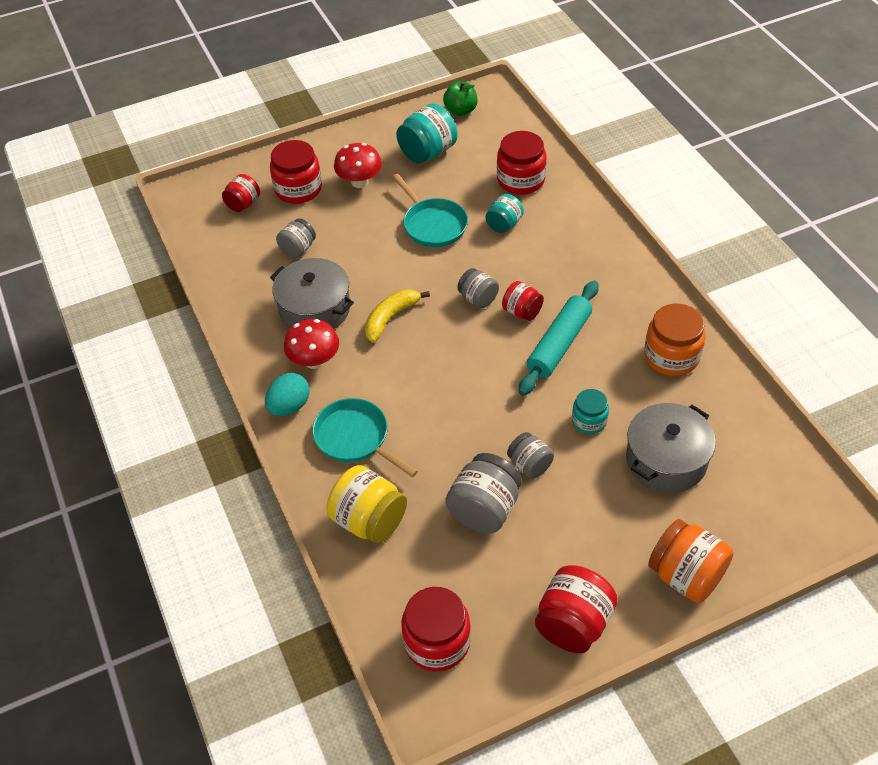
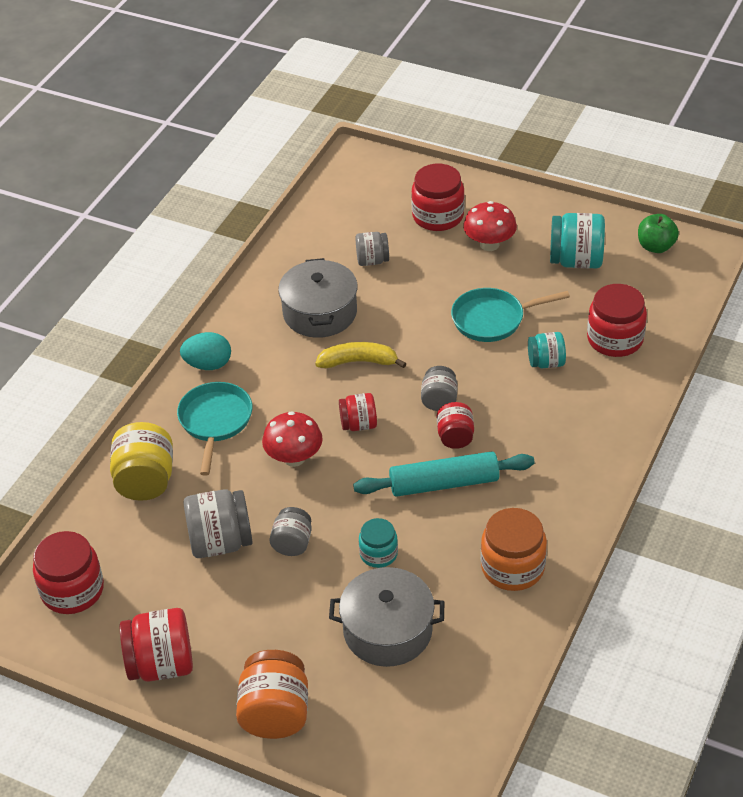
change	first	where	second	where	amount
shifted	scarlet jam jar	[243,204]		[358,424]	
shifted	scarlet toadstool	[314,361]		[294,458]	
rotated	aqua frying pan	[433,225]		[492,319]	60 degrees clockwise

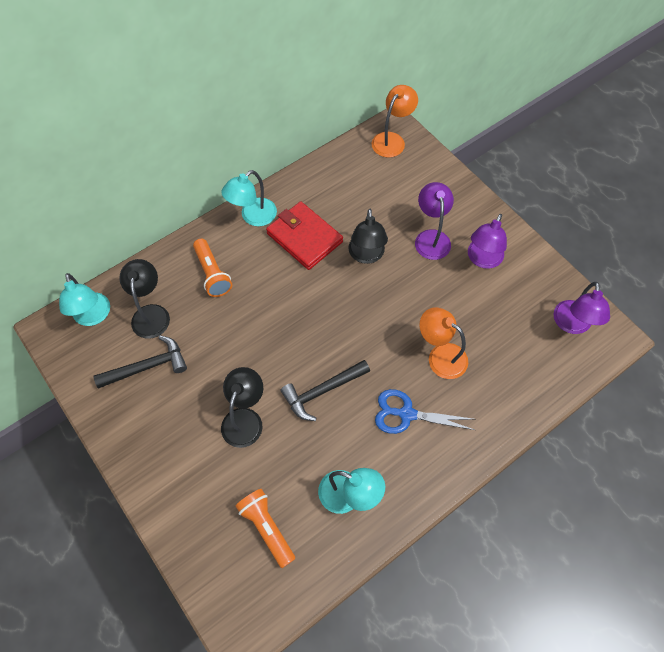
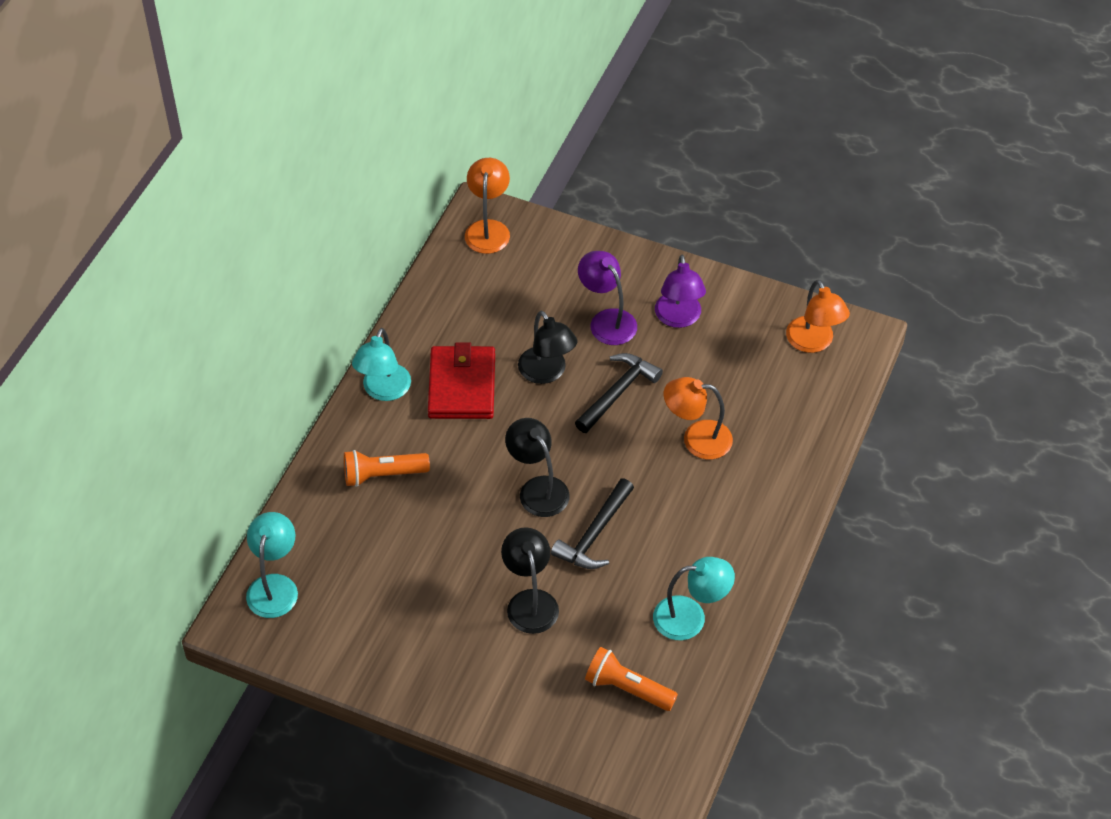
change	first	where	second	where	amount
gone	cobalt shears	[406,414]			
shifted	jet-black hammer	[147,366]		[618,392]	
shifted	jet-black lamp	[151,313]		[538,489]	
repainted	purple lamp	[572,325]	orange-coloured lamp	[814,343]	
rotated	aqua lamp	[93,316]		[274,586]	120 degrees counterclockwise
rotated	orange-coloured flashlight	[212,274]		[382,475]	135 degrees clockwise
rotated	scarlet card wallet	[304,238]		[462,386]	75 degrees clockwise

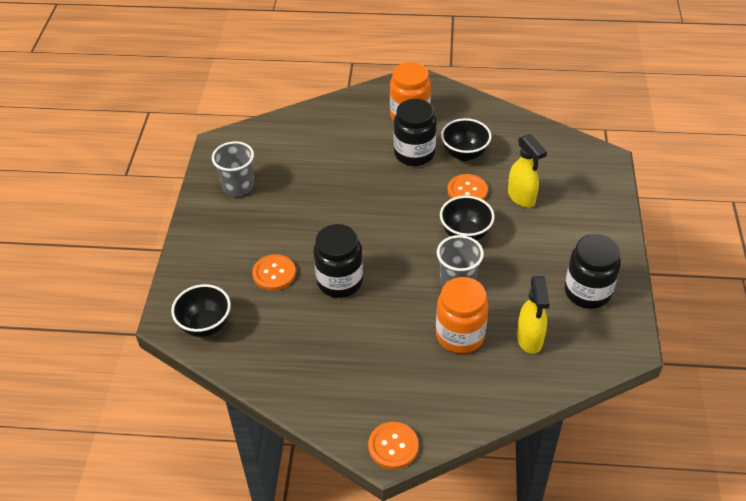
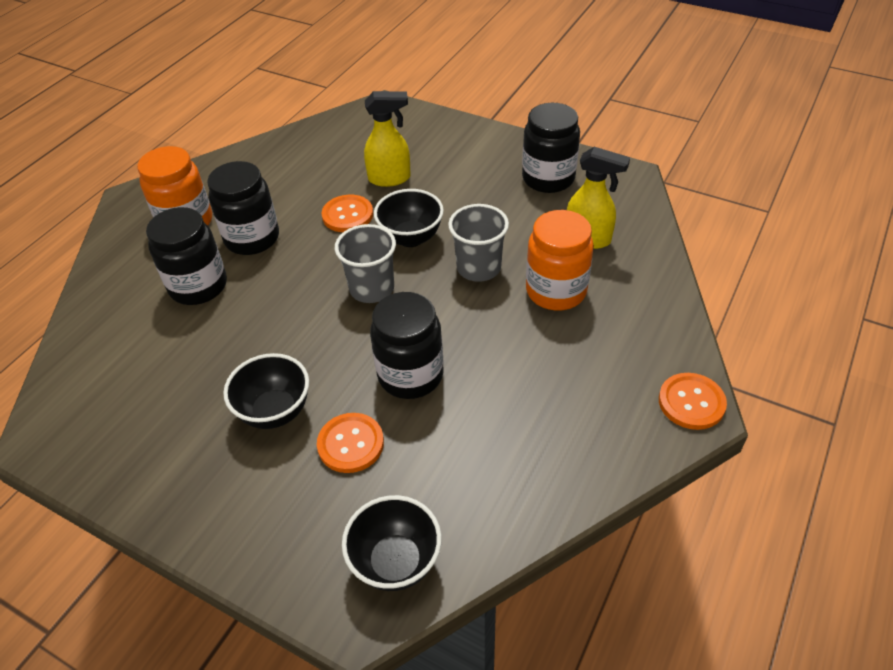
change	first	where	second	where	amount
new			jet-black jam jar	[198,286]	
shifted	grey beaker	[238,186]		[372,288]	
shifted	jet-black serving bowl	[464,154]		[275,411]	

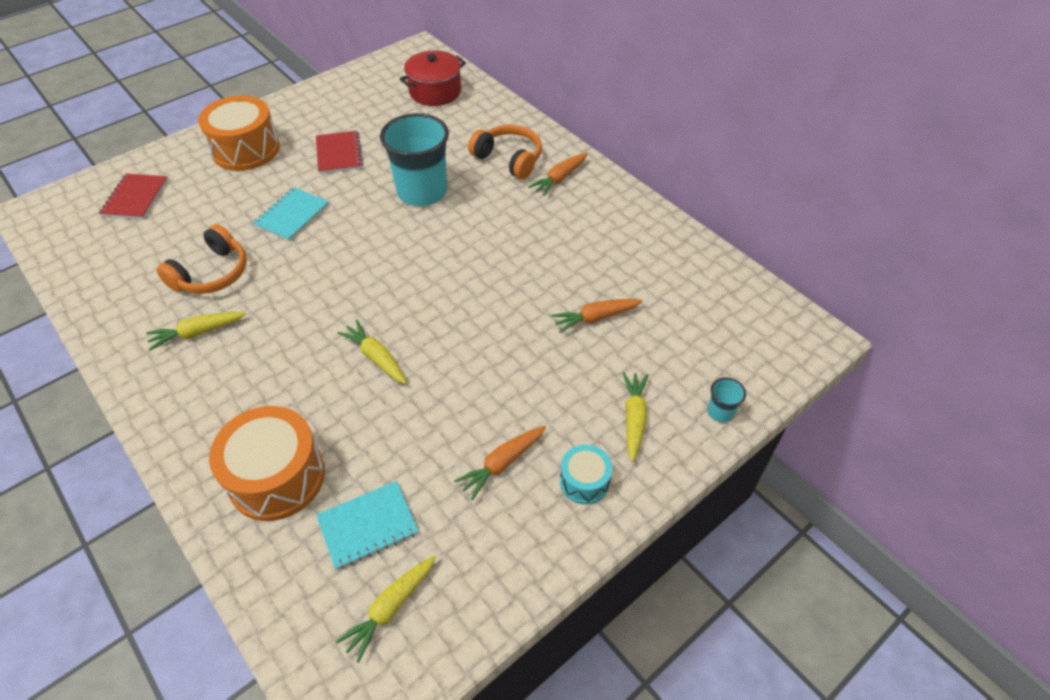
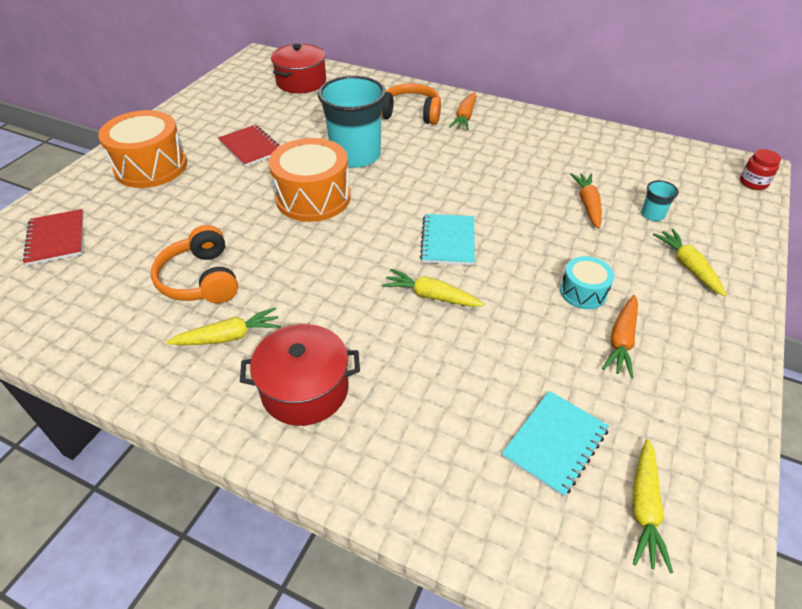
change	first	where	second	where	amount
new			scarlet stockpot	[305,389]	
new			scarlet jam jar	[753,183]	
shifted	orange-coloured drum	[277,477]		[313,198]	
shifted	aqua notebook	[292,215]		[448,241]	
shifted	aqua drum	[584,481]		[583,292]	
shifted	aqua beaker	[720,412]		[652,215]	
rotated	bright yellow root vegetable	[198,333]		[229,336]	150 degrees counterclockwise
rotated	orange-coloured headphones	[212,273]		[201,279]	150 degrees clockwise
rotated	orange-coloured root vegetable	[595,318]		[588,205]	135 degrees clockwise

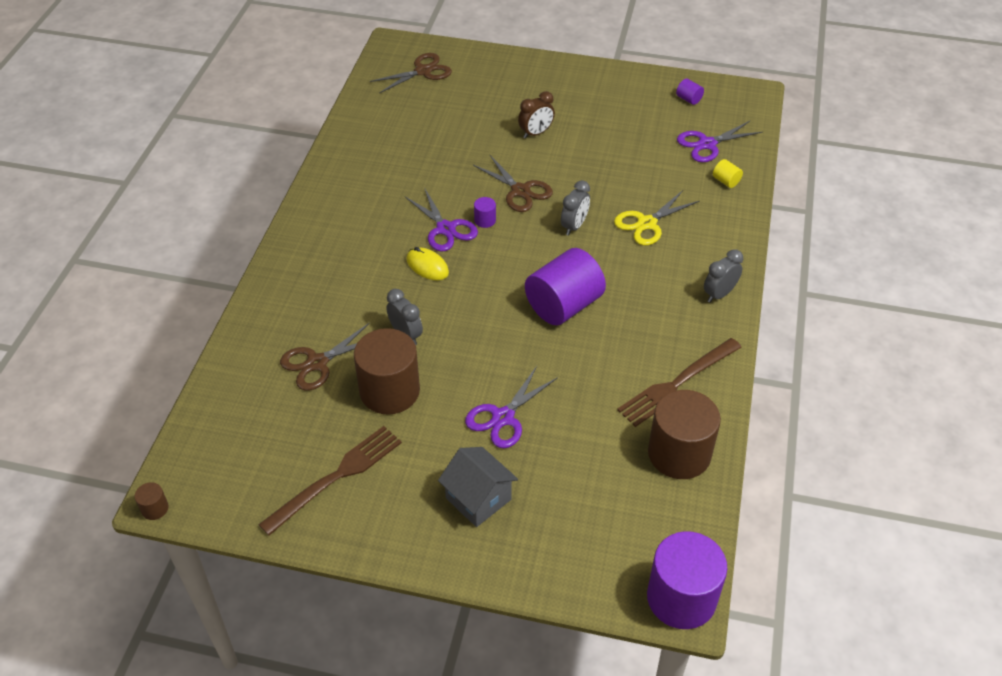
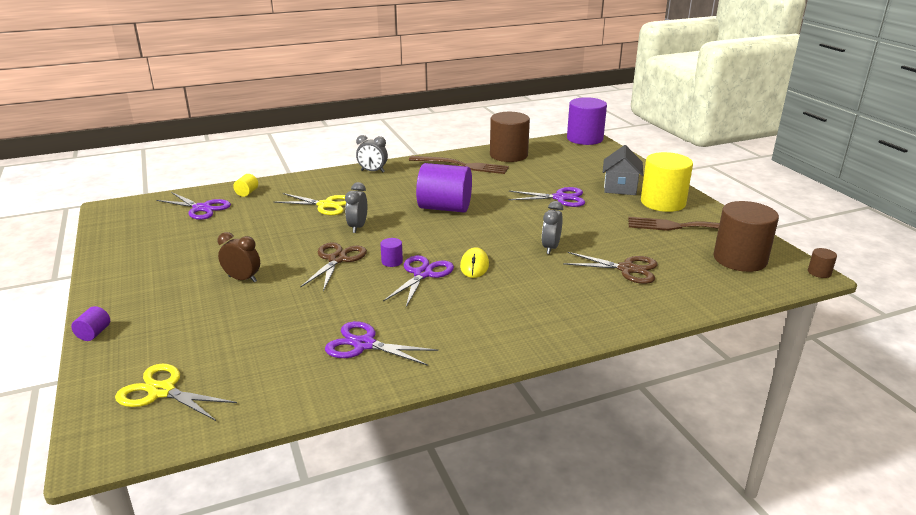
change	first	where	second	where	amount
new			purple shears	[364,344]	
new			bright yellow solid cylinder	[663,202]	
shifted	brown solid cylinder	[389,391]		[740,259]	
shifted	purple solid cylinder	[688,99]		[94,333]	
repainted	brown shears	[423,71]	bright yellow shears	[162,391]	
rotated	grey alarm clock	[574,226]		[357,227]	75 degrees counterclockwise

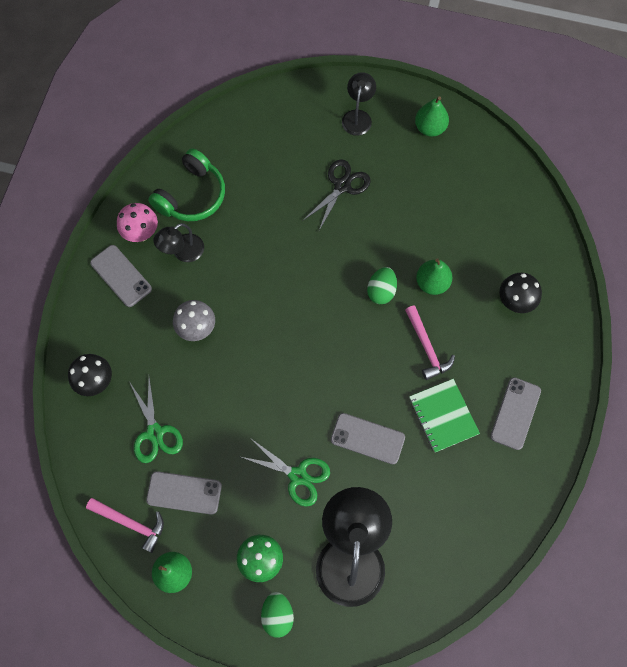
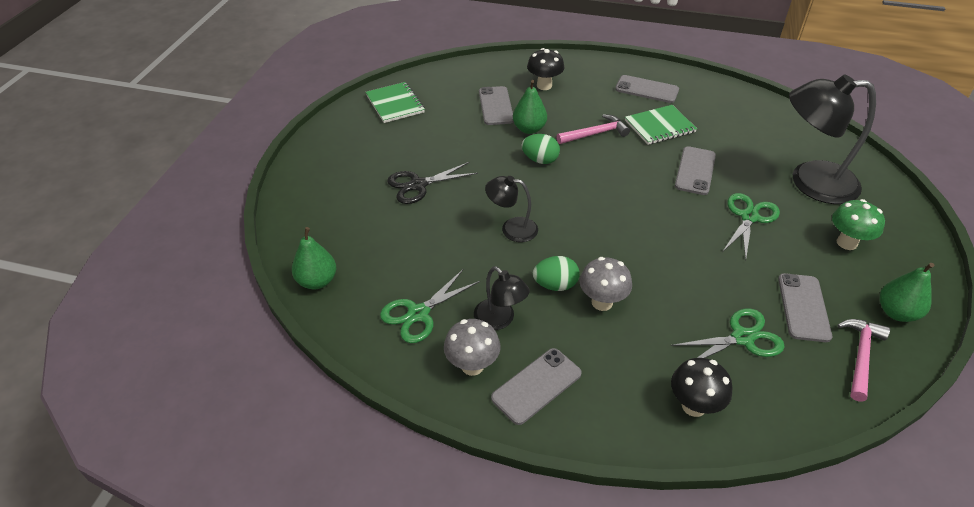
change	first	where	second	where	amount
new			emerald notebook	[395,104]	
new			grey phone	[495,106]	
shifted	emerald egg	[277,615]		[555,285]	
shifted	jet-black lamp	[358,117]		[511,228]	
shifted	emerald pear	[430,128]		[317,281]	
swapped	emerald headphones	[191,195]	emerald shears	[418,313]	
repainted	pink toadstool	[141,233]	grey toadstool	[472,365]	
rotated	jet-black shears	[342,186]		[418,185]	60 degrees counterclockwise

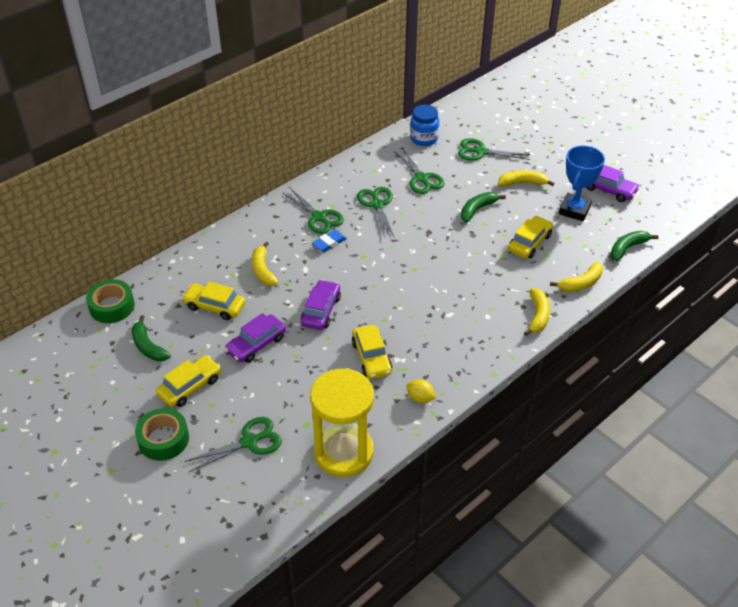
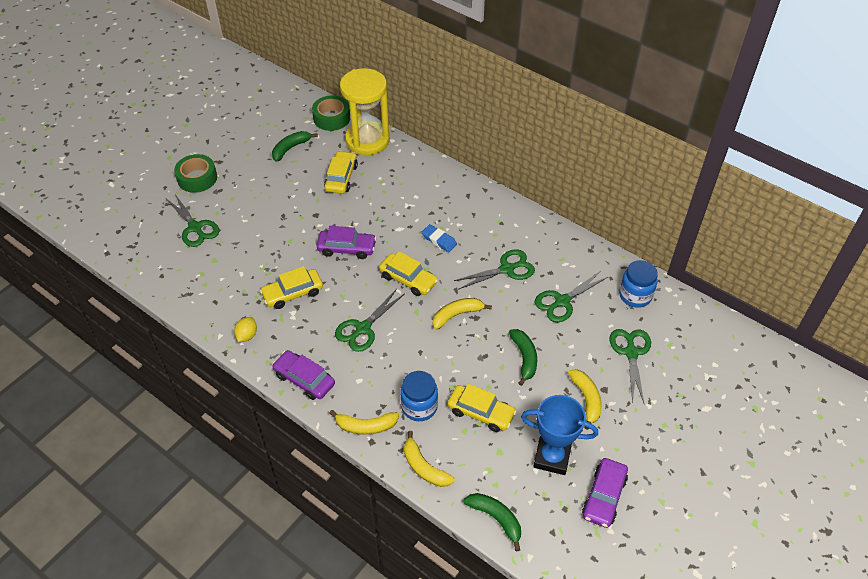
change	first	where	second	where	amount
new			cobalt jam jar	[419,407]	
shifted	bright yellow car	[190,386]		[408,279]	
shifted	purple car	[256,344]		[304,379]	
shifted	bright yellow banana	[263,270]		[457,315]	
shifted	emerald shears	[318,217]		[363,328]	
shifted	bright yellow sandglass	[344,452]		[367,140]	
rotated	emerald banana	[477,209]		[524,358]	45 degrees clockwise

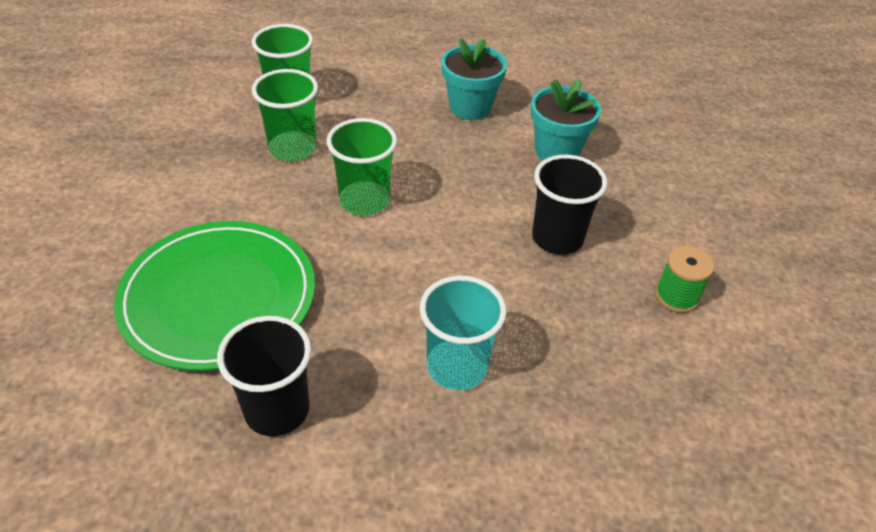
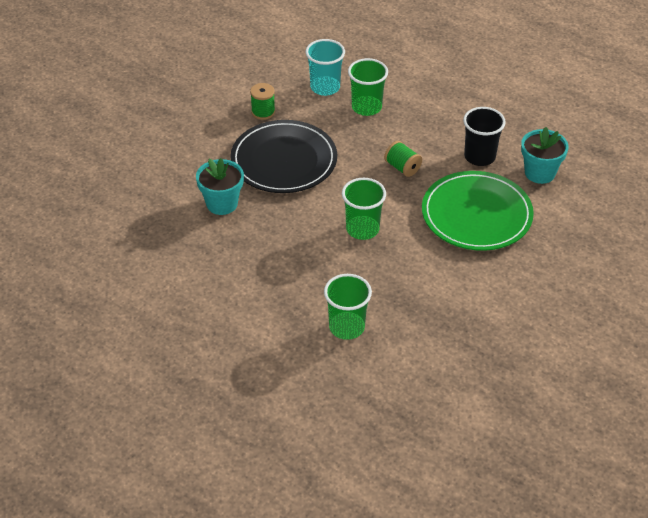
change	first	where	second	where	amount
new			emerald bobbin	[402,167]	
shifted	emerald beaker	[292,148]		[366,107]	
shifted	aqua beaker	[457,367]		[325,87]	
shifted	aqua flower pot	[470,107]		[540,173]	
swapped	jet-black beaker	[557,238]	jet-black dinner plate	[284,160]	

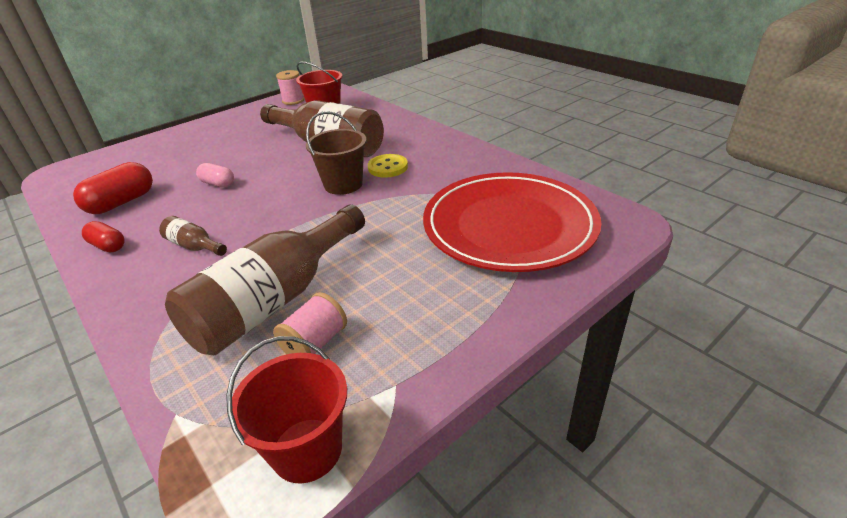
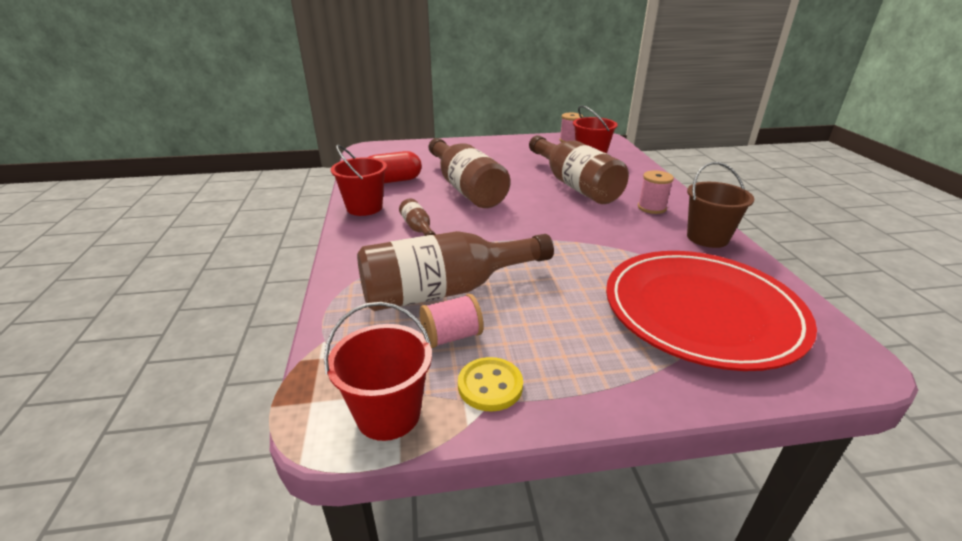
change	first	where	second	where	amount
new			pink bobbin	[651,208]	
shifted	brown sand bucket	[343,184]		[707,237]	
shifted	bright yellow button	[388,167]		[490,386]	
swapped	scarlet capsule	[108,246]	scarlet sand bucket	[364,208]	
swapped	pink capsule	[218,184]	brown drink bottle	[466,188]	

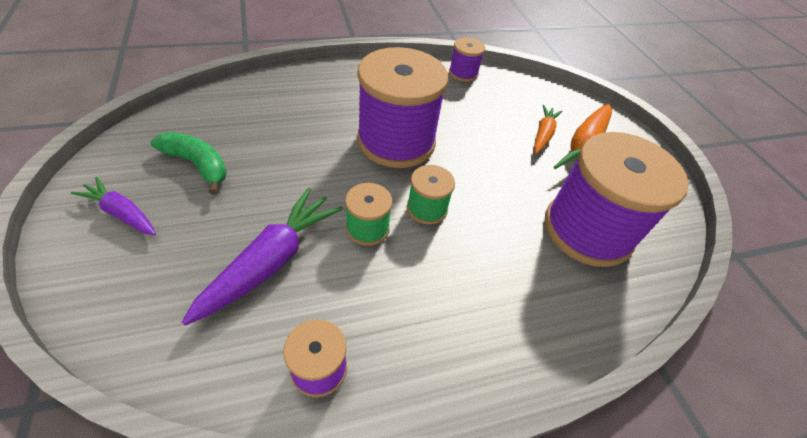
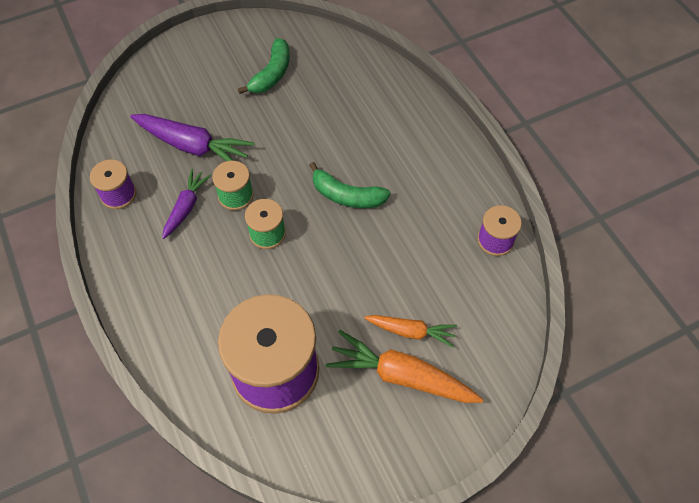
change	first	where	second	where	amount
shifted	purple root vegetable	[122,213]		[186,207]	
swapped	purple bobbin	[396,141]	emerald banana	[347,196]	

